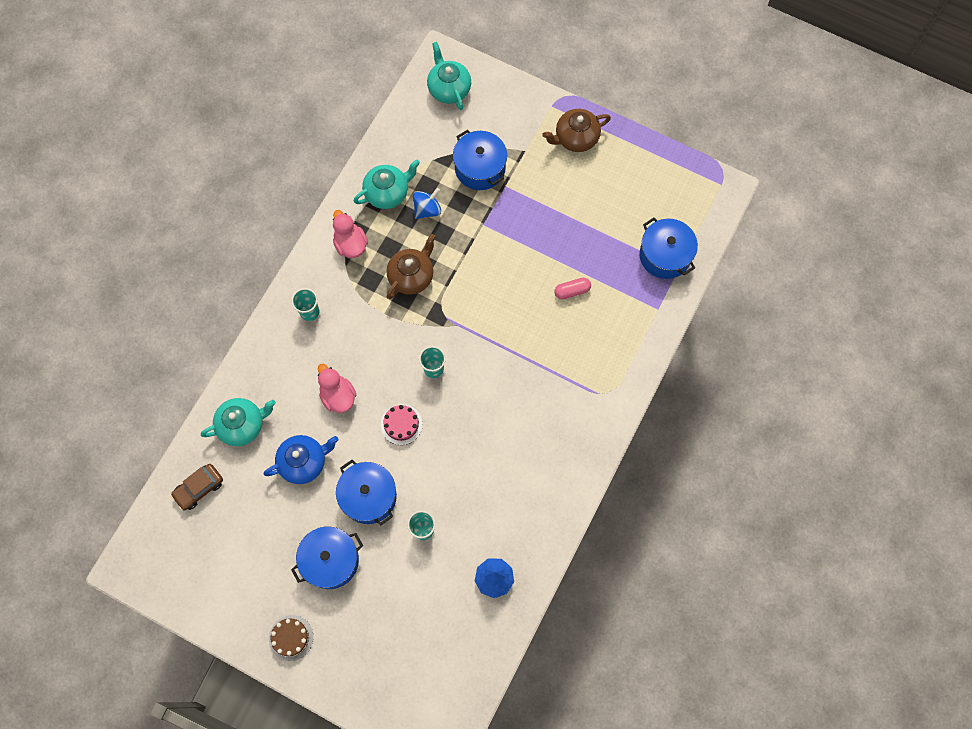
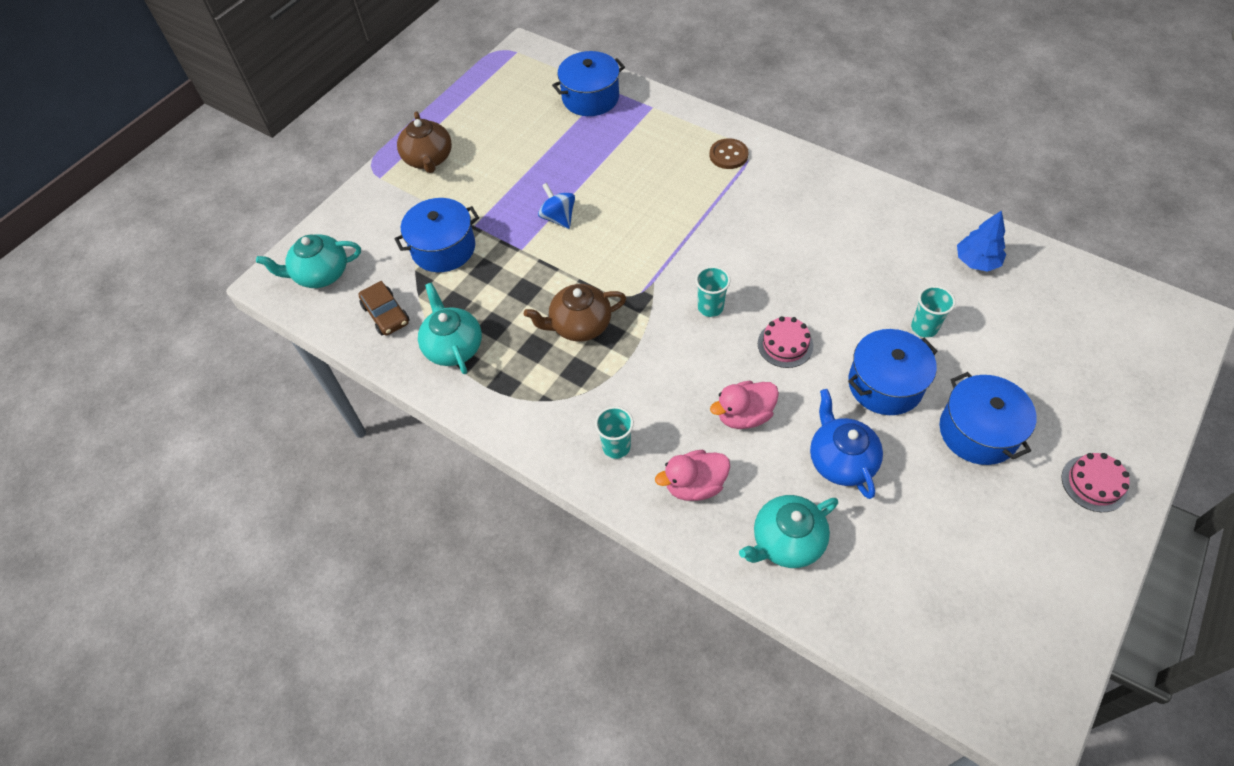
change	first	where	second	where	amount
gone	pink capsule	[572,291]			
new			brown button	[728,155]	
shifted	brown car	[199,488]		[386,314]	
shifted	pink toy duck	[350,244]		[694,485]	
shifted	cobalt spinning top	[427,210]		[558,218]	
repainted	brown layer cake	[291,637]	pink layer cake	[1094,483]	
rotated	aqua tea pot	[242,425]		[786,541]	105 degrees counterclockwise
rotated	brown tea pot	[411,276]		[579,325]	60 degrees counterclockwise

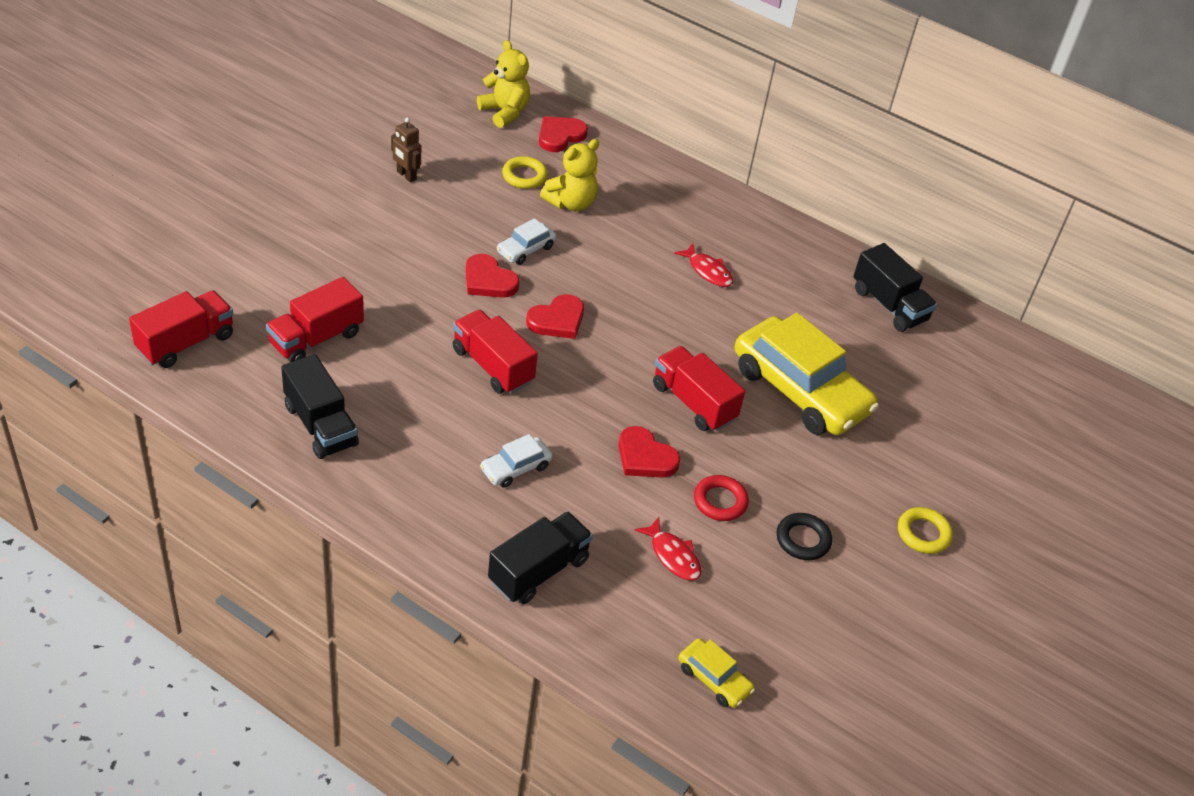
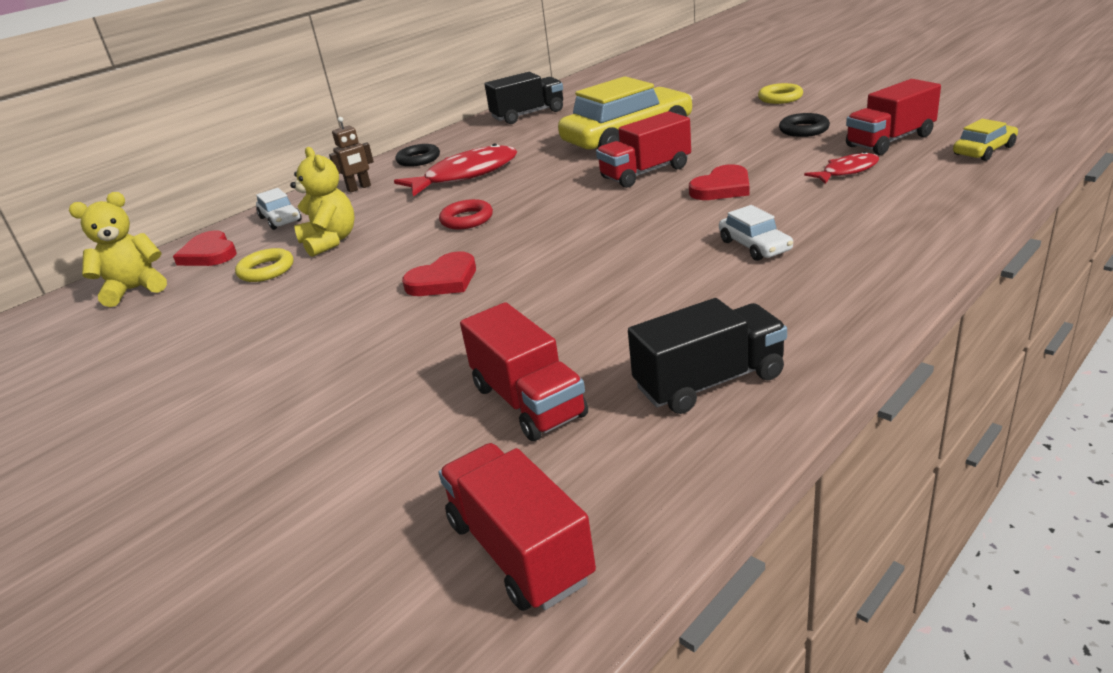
change	first	where	second	where	amount
gone	jet-black lorry	[538,571]			
gone	scarlet heart shape	[557,320]			
new			jet-black hoop	[418,159]	
shifted	brown toy robot	[406,175]		[359,188]	
shifted	scarlet lorry	[492,366]		[890,141]	
shifted	white car	[525,249]		[280,219]	
shifted	scarlet hoop	[720,501]		[467,219]	
scaled	scarlet fish figure	[708,271]		[466,175]	x1.83

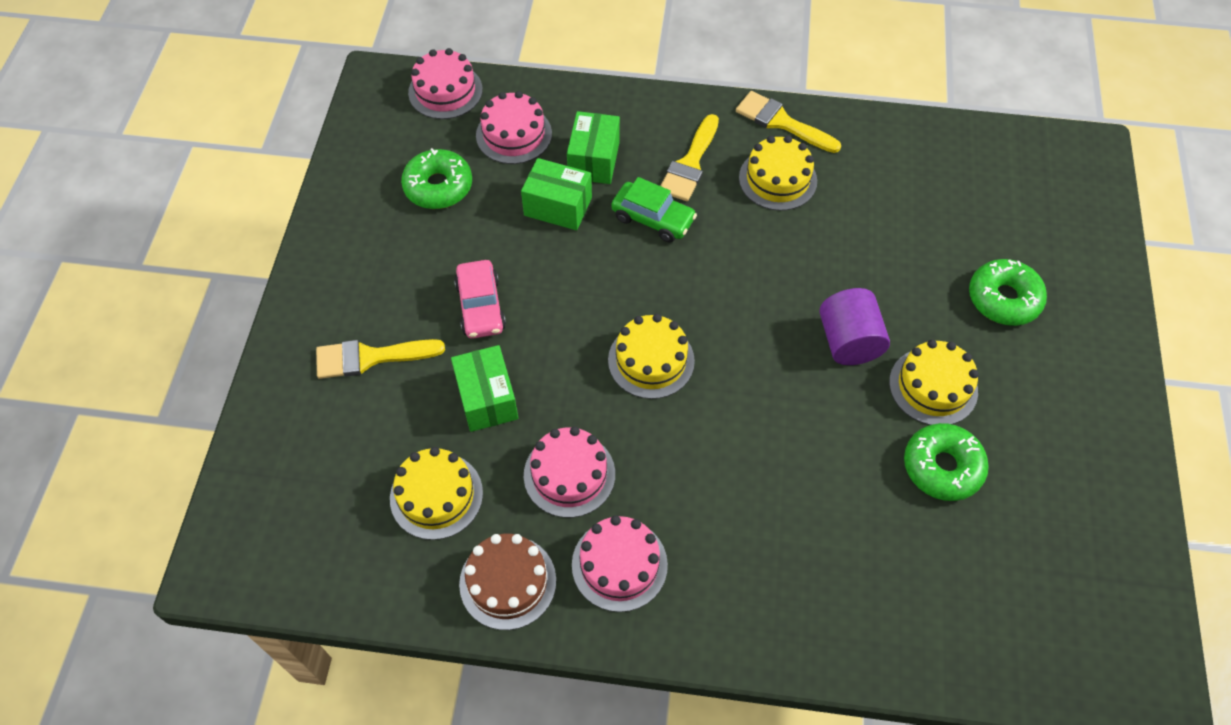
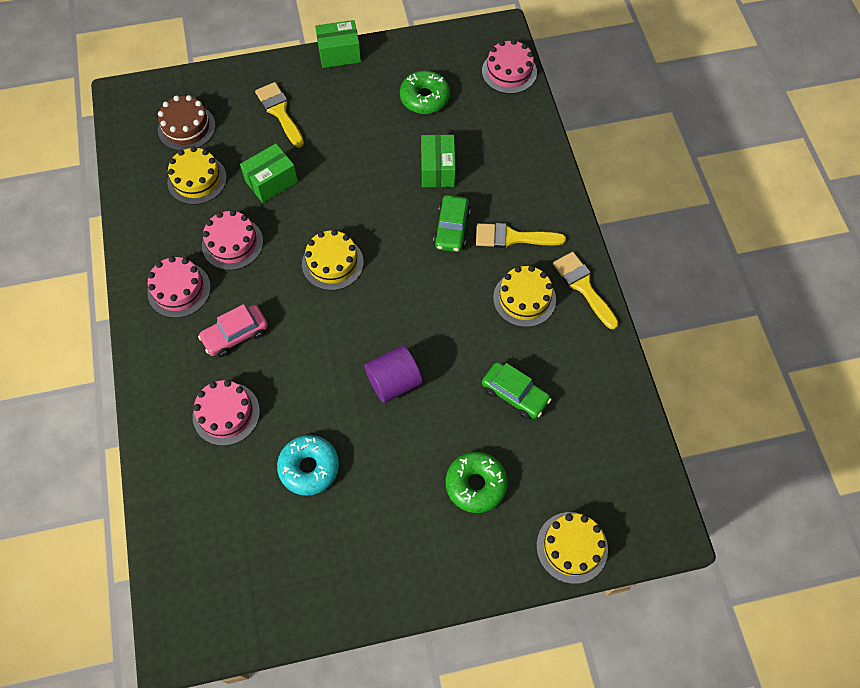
change	first	where	second	where	amount
new			emerald car	[515,394]	
shifted	pink car	[480,307]		[235,335]	
shifted	brown layer cake	[508,582]		[186,127]	
shifted	pink layer cake	[514,134]		[226,413]	
shifted	emerald box	[594,160]		[339,54]	
shifted	bright yellow layer cake	[933,386]		[572,547]	
repainted	emerald doughnut	[942,467]	aqua doughnut	[309,467]	
rotated	bright yellow paint brush	[781,122]		[583,286]	45 degrees counterclockwise

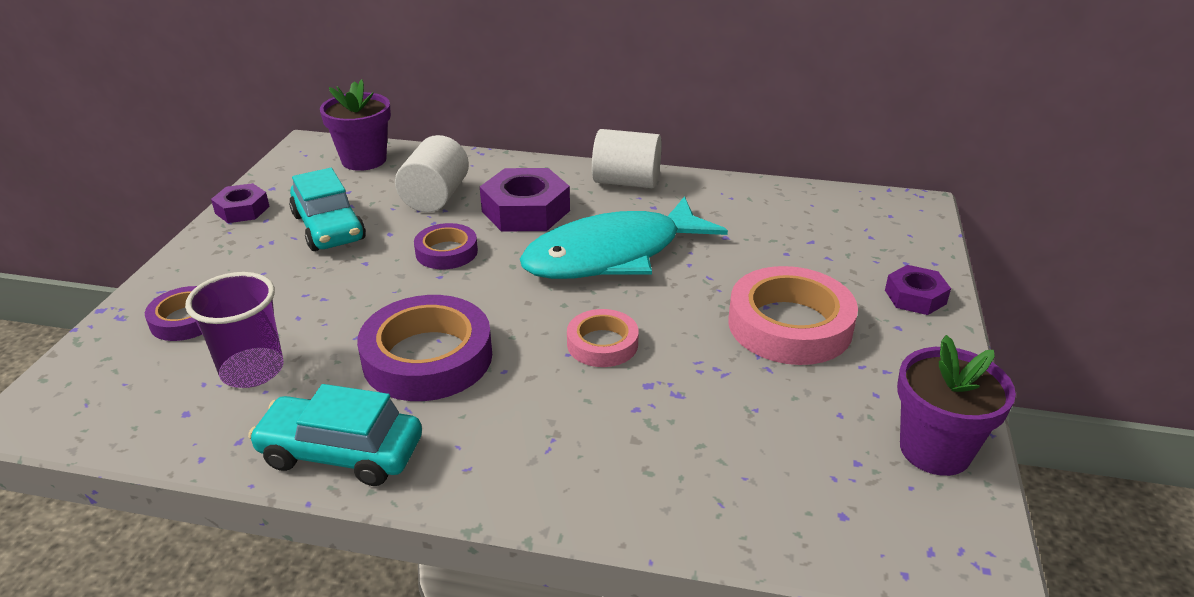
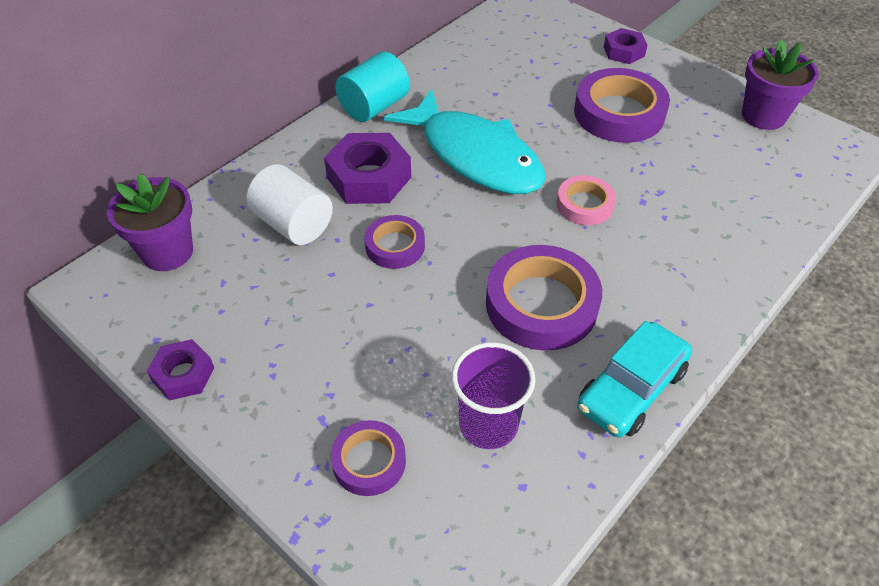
change	first	where	second	where	amount
gone	aqua car	[329,227]			
repainted	white solid cylinder	[626,182]	aqua solid cylinder	[374,107]	
repainted	pink roll of tape	[789,325]	purple roll of tape	[619,113]	
rotated	aqua fish figure	[612,255]		[475,156]	45 degrees counterclockwise

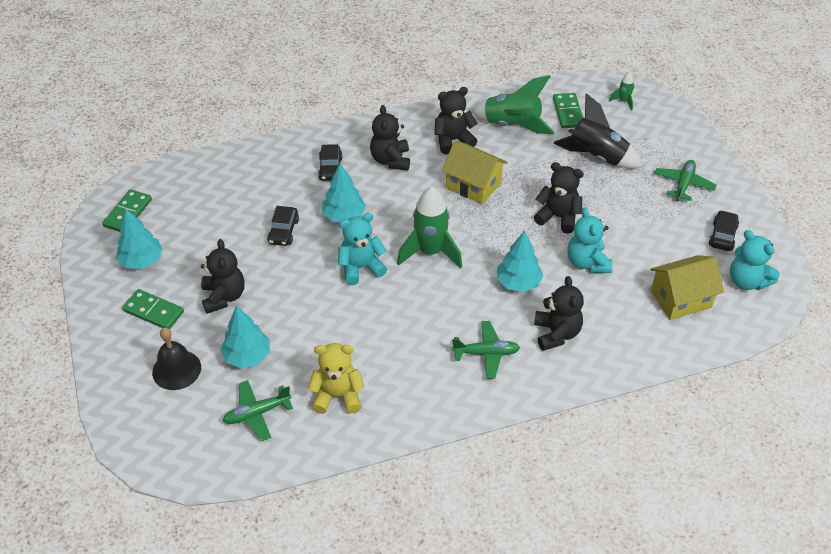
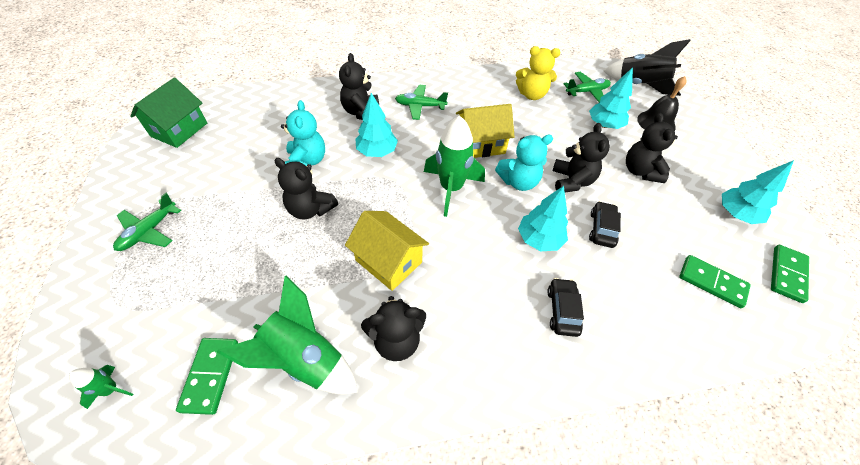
change	first	where	second	where	amount
gone	jet-black car	[722,236]			
shifted	emerald domino piece	[153,311]		[712,282]	
shifted	jet-black teddy bear	[390,160]		[571,181]	
shifted	jet-black spaceship	[596,157]		[640,85]	
shifted	bright yellow cottage	[680,299]		[480,144]	
swapped	aqua teddy bear	[747,281]	emerald cottage	[179,130]	

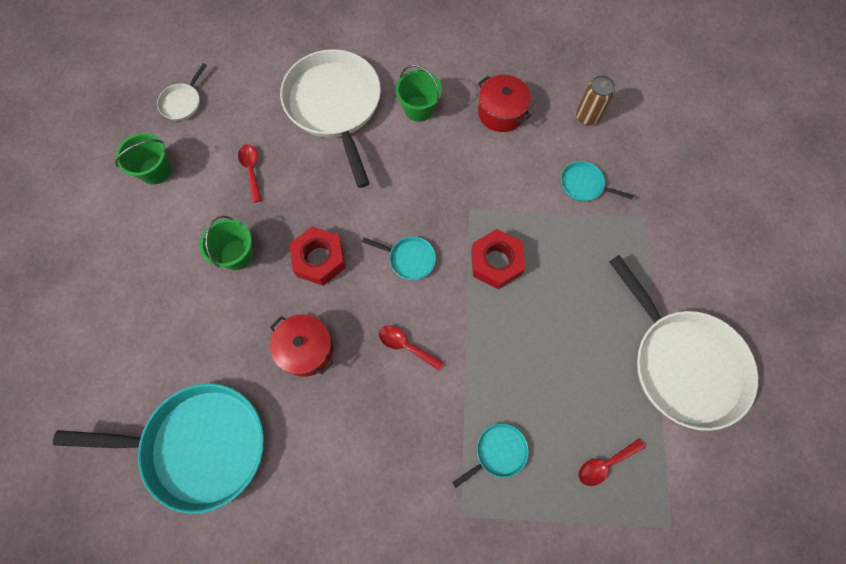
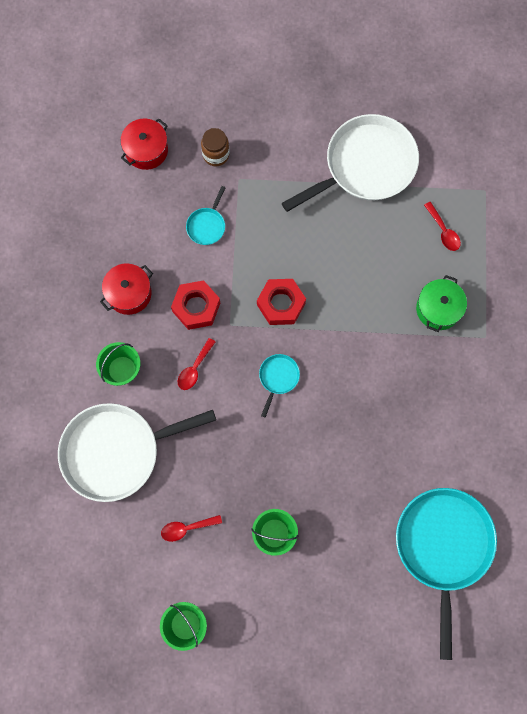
change	first	where	second	where	amount
gone	white frying pan	[182,102]			
gone	brown can	[587,116]			
new			brown jam jar	[216,155]	
shifted	scarlet stockpot	[306,349]		[146,150]	
shifted	scarlet hex nut	[319,259]		[196,307]	
shifted	scarlet tablespoon	[406,346]		[194,368]	
swapped	aqua frying pan	[498,452]	emerald stockpot	[438,309]	

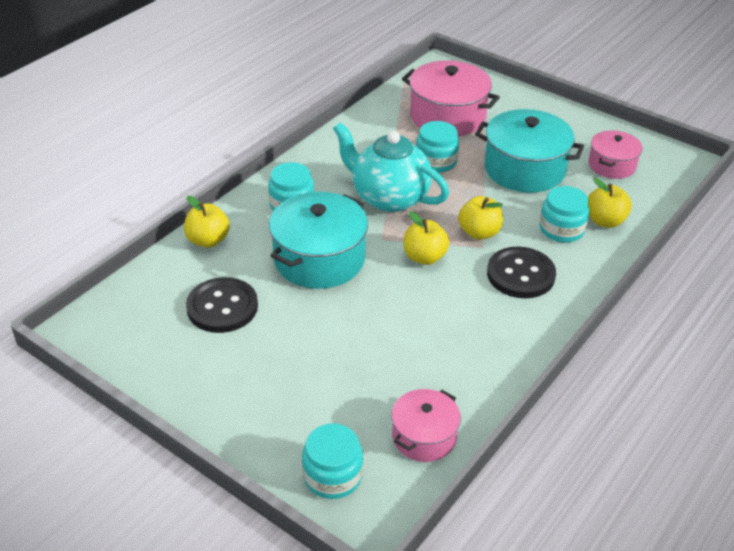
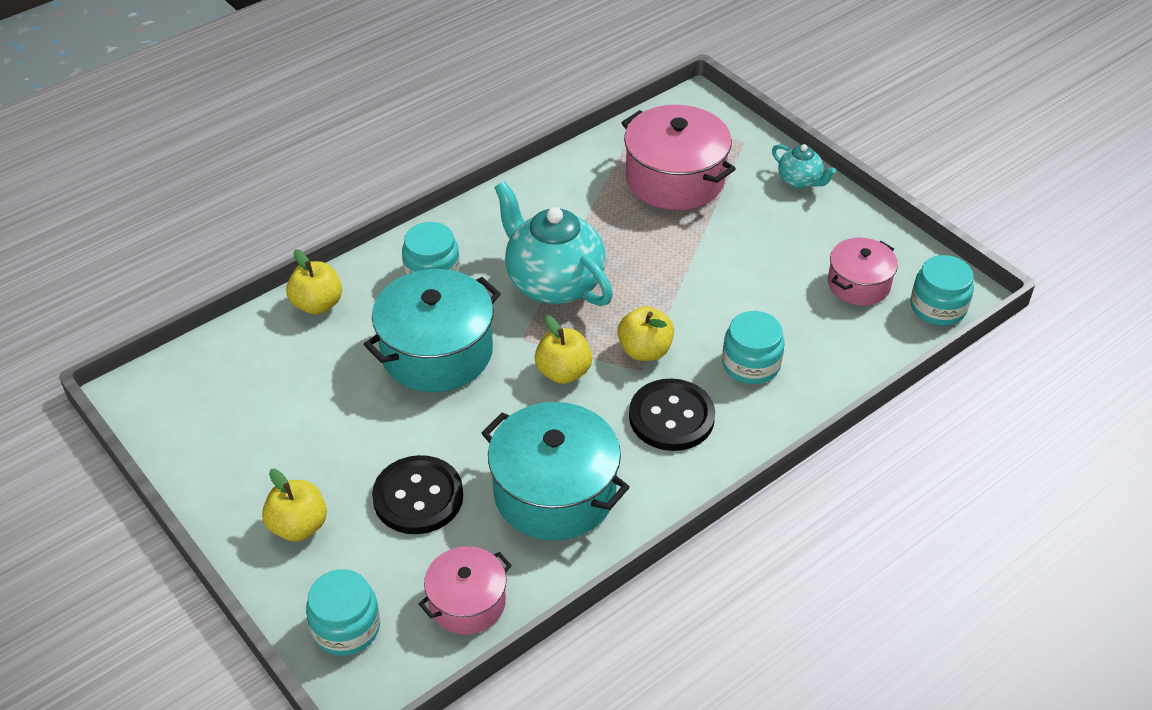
change	first	where	second	where	amount
new			aqua tea pot	[800,181]	
shifted	jet-black button	[222,307]		[418,497]	
shifted	aqua jam jar	[436,161]		[938,307]	
shifted	aqua stockpot	[524,169]		[554,492]	
shifted	bright yellow toy apple	[605,221]		[298,526]	

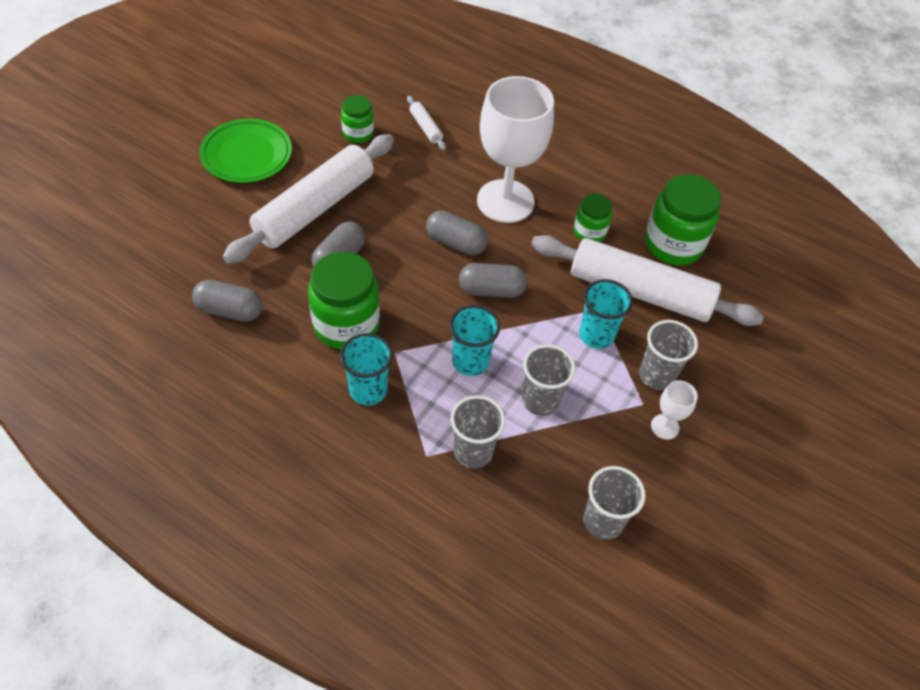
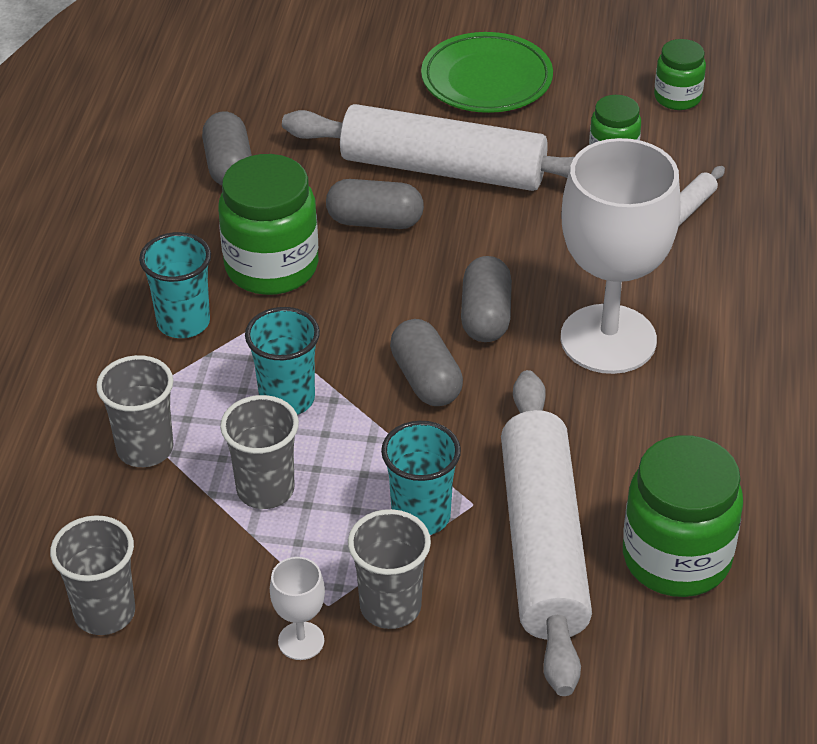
change	first	where	second	where	amount
shifted	emerald jam jar	[589,232]		[677,97]	

